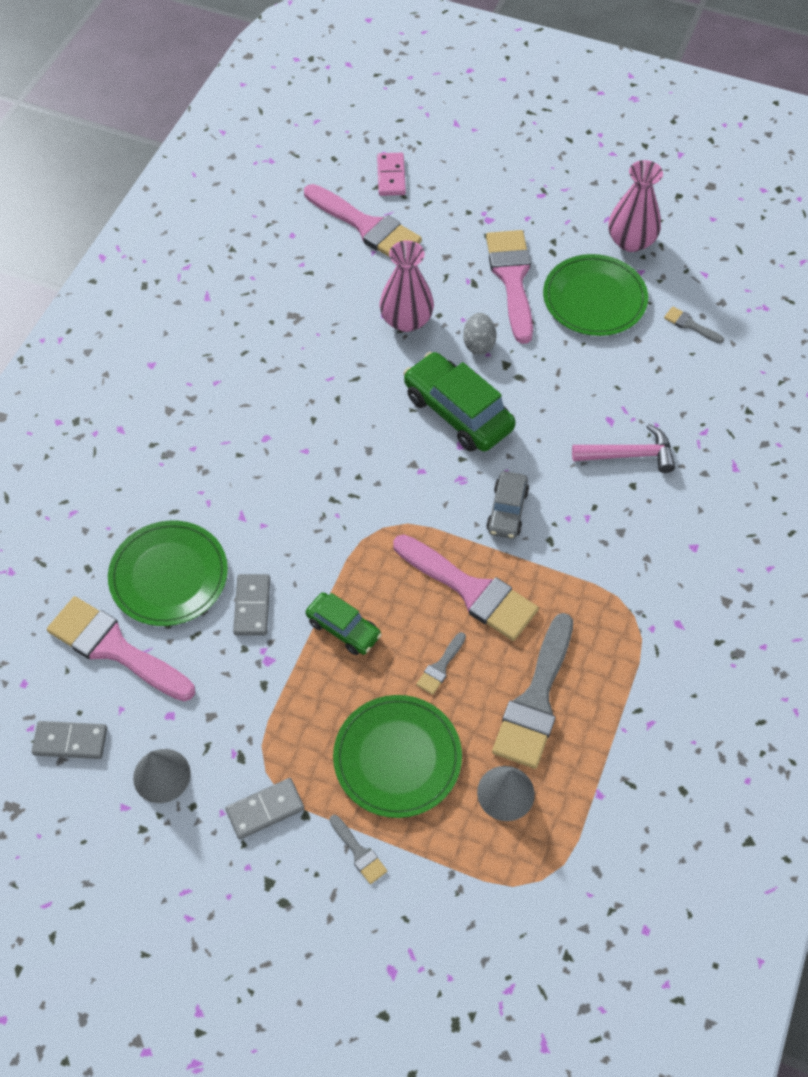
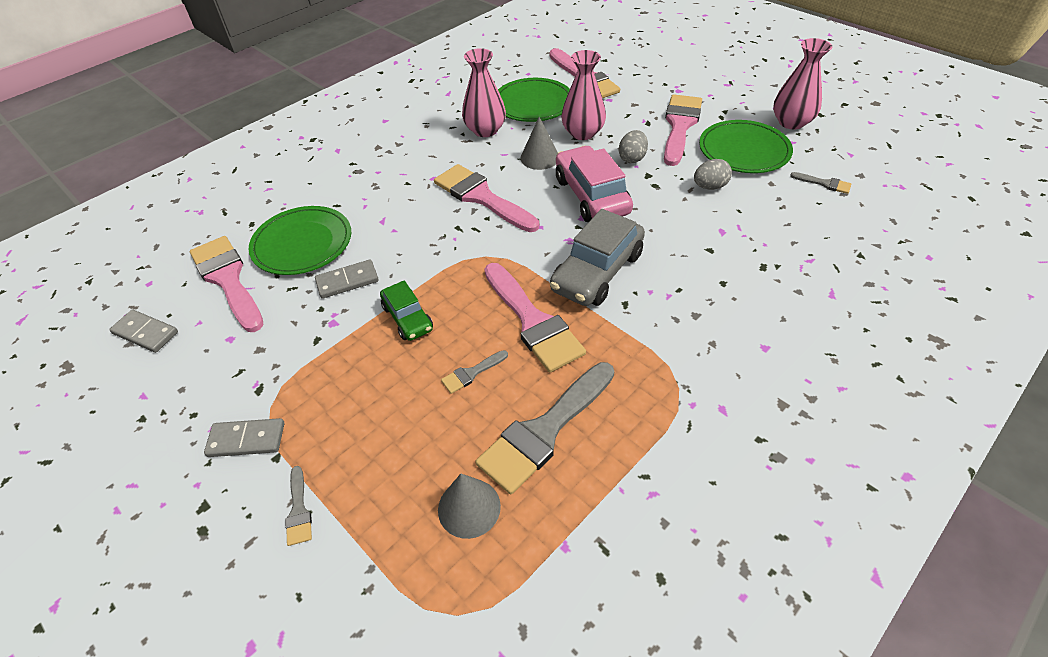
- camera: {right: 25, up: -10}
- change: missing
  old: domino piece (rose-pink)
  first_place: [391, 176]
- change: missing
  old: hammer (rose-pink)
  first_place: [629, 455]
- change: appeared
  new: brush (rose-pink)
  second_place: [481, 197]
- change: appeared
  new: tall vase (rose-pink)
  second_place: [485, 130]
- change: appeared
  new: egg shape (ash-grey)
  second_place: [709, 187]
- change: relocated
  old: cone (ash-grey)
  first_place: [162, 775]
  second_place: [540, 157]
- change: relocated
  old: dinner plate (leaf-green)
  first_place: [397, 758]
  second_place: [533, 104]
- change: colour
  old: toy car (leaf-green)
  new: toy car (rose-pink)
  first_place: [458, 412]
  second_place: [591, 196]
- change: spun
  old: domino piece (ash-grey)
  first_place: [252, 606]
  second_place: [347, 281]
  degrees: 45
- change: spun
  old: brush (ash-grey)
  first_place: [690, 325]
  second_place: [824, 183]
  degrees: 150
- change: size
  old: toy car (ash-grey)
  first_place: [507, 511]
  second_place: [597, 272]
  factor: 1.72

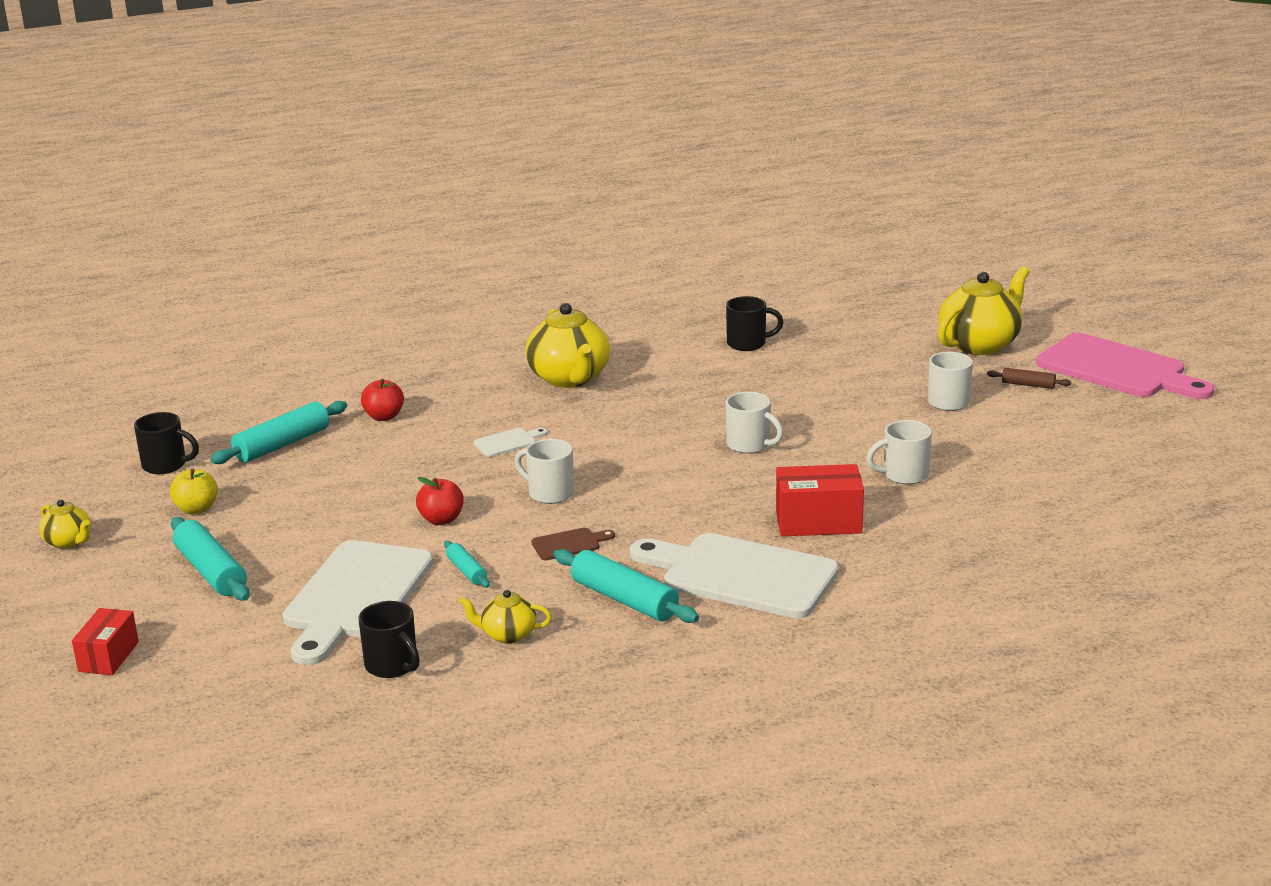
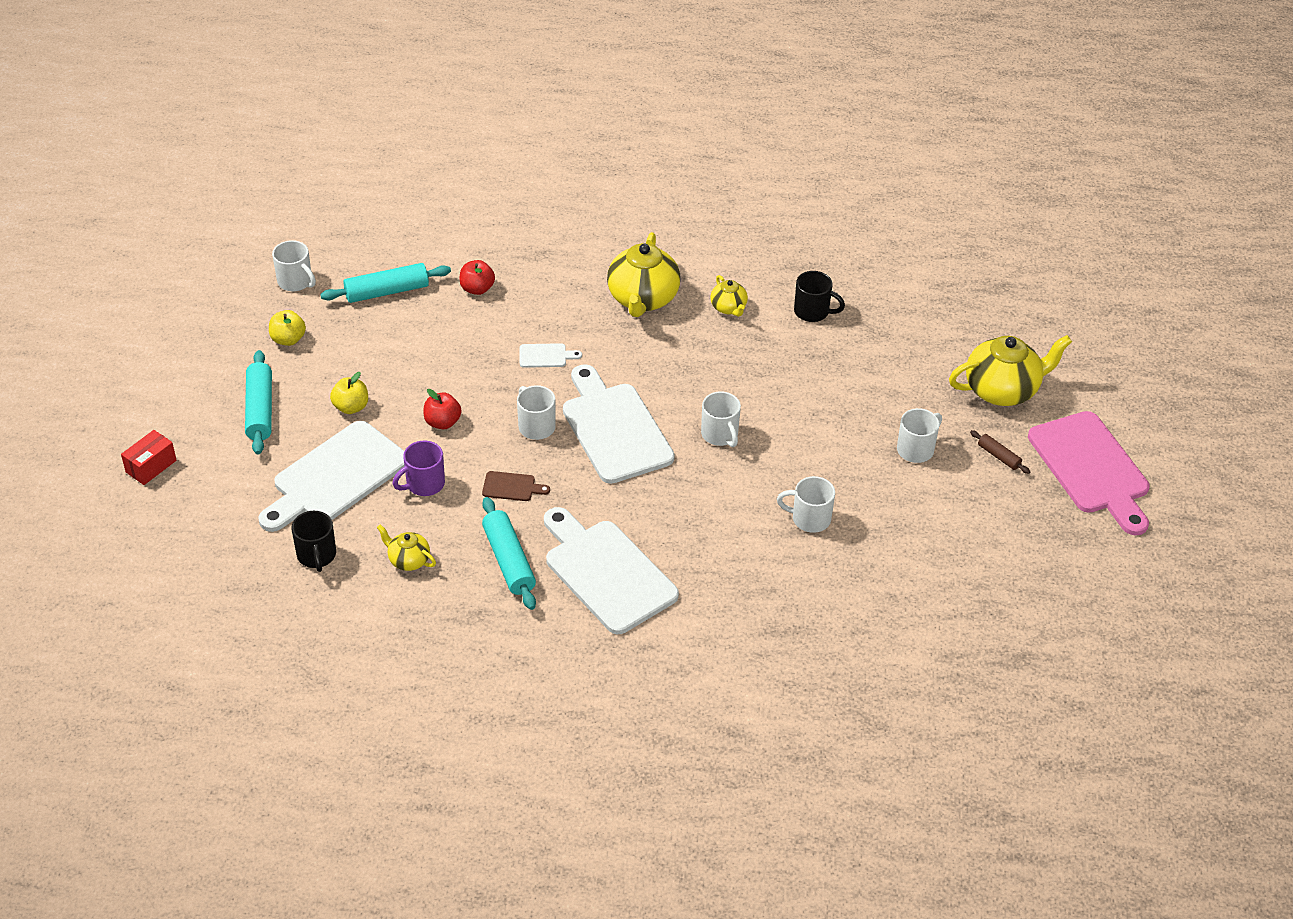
- camera: {right: 25, up: 20}
- change: missing
  old: parcel (scarlet)
  first_place: [818, 522]
- change: appeared
  new: apple fruit (yellow)
  second_place: [351, 407]
- change: appeared
  new: bread board (white)
  second_place: [614, 429]
- change: relocated
  old: teapot (yellow)
  first_place: [69, 542]
  second_place: [728, 308]
- change: exchanged
  old: rolling pin (aqua)
  new: tea mug (purple)
  first_place: [466, 571]
  second_place: [424, 484]
- change: colour
  old: tea mug (ebony)
  new: tea mug (white)
  first_place: [166, 465]
  second_place: [296, 282]

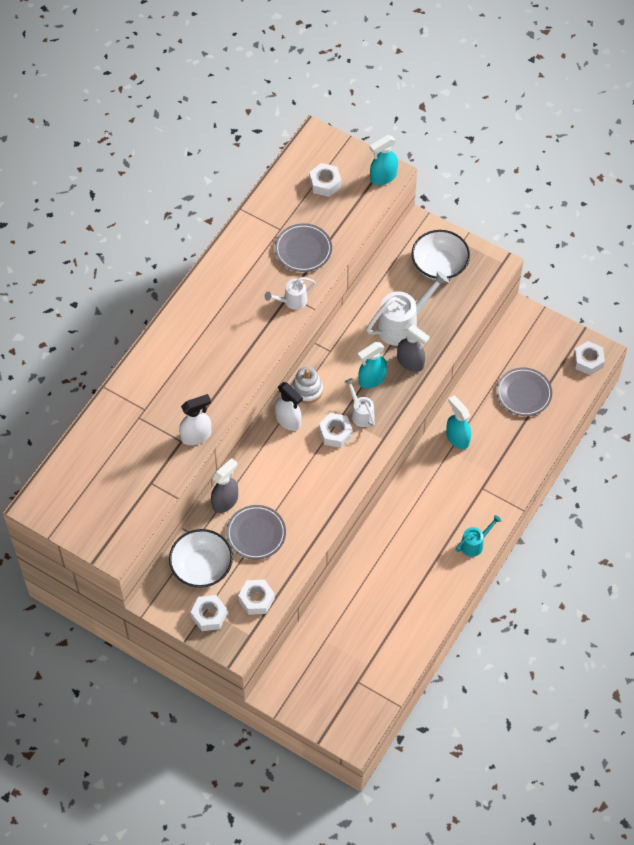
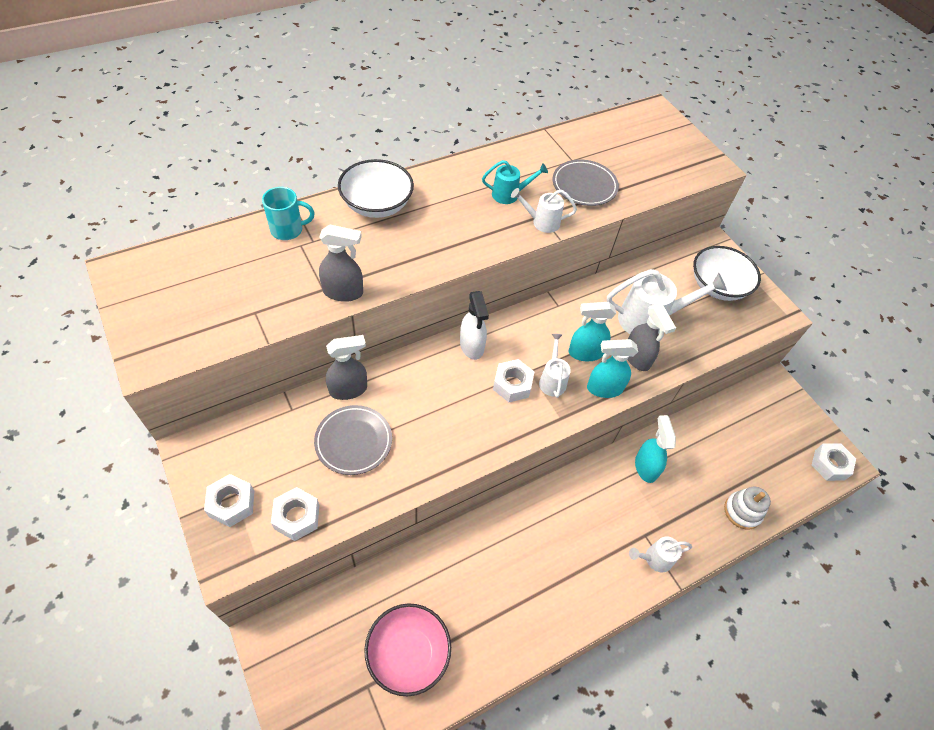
- camera: {right: 25, up: -5}
- change: missing
  old: nut (white)
  first_place: [325, 183]
- change: missing
  old: dinner plate (ash-grey)
  first_place: [524, 393]
- change: appeared
  new: tea mug (aqua)
  second_place: [288, 230]
- change: appeared
  new: deep dish (rose-pink)
  second_place: [408, 653]
- change: appeared
  new: watering pot (white)
  second_place: [654, 559]
- change: relocated
  old: deep dish (white)
  first_place: [202, 567]
  second_place: [377, 205]
- change: relocated
  old: stacking toy (white)
  first_place: [307, 390]
  second_place: [742, 511]
- change: relocated
  old: spray bottle (aqua)
  first_place: [383, 177]
  second_place: [604, 388]
- change: relocated
  old: watering pot (aqua)
  first_place: [475, 544]
  second_place: [509, 194]
- change: colour
  old: spray bottle (white)
  new: spray bottle (ash-grey)
  first_place: [196, 435]
  second_place: [343, 292]

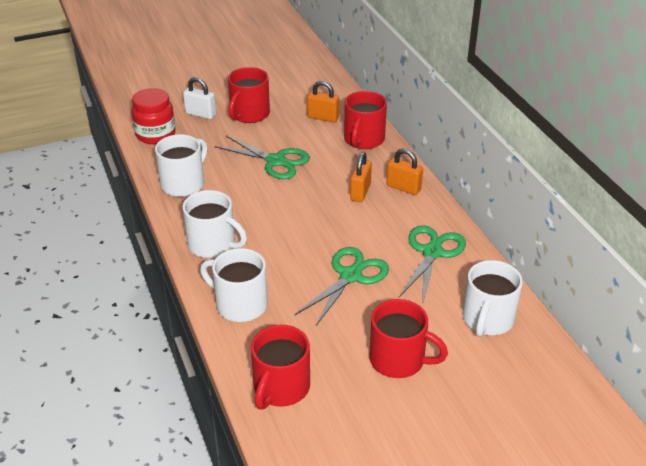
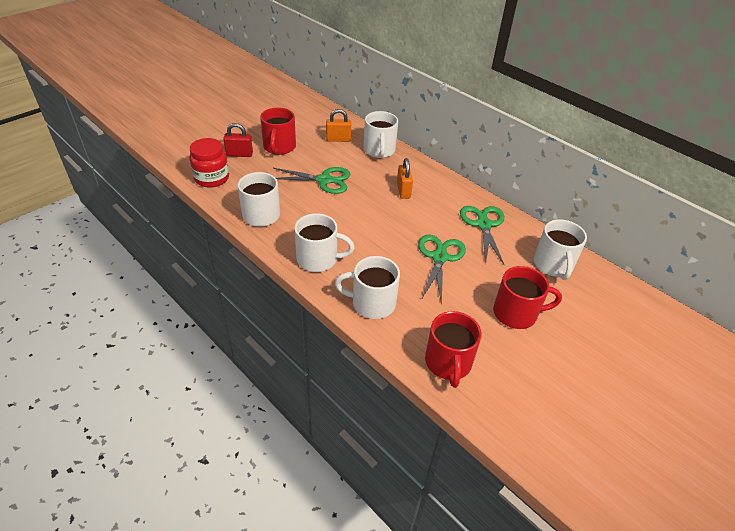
- camera: {right: -25, up: 5}
- change: missing
  old: small lock (bright orange)
  first_place: [403, 188]
- change: colour
  old: small lock (white)
  new: small lock (scarlet)
  first_place: [200, 114]
  second_place: [239, 154]
- change: colour
  old: tea mug (scarlet)
  new: tea mug (white)
  first_place: [363, 140]
  second_place: [379, 150]

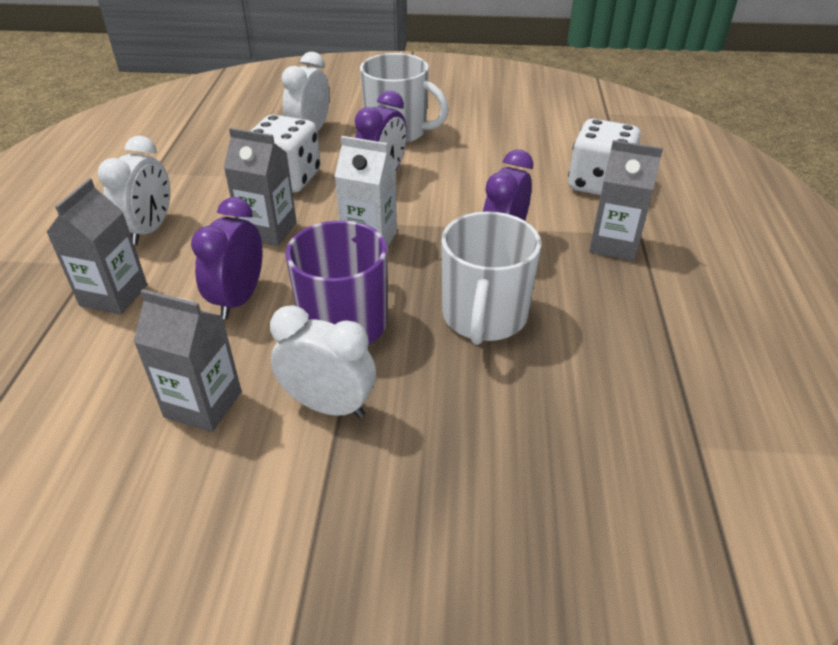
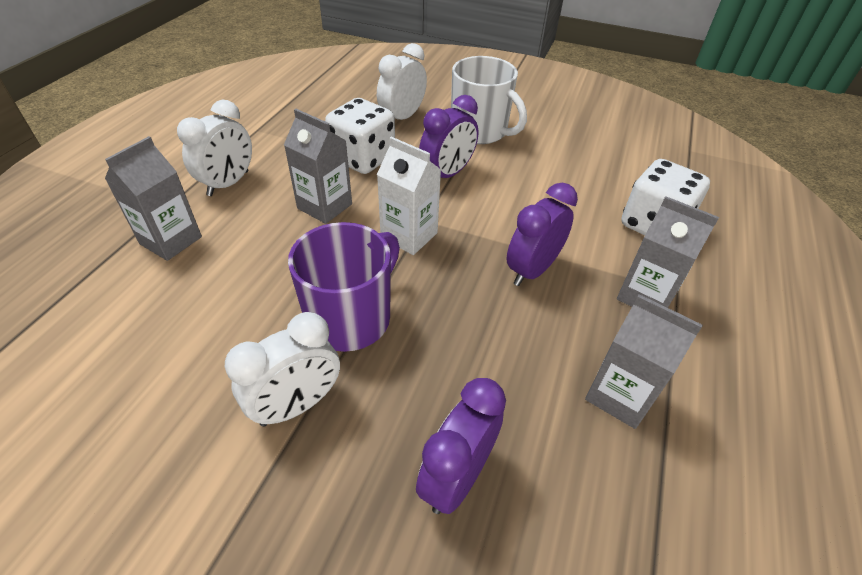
- camera: {right: 15, up: 5}
- change: missing
  old: tea mug (white)
  first_place: [484, 317]
- change: relocated
  old: milk carton (ash-grey)
  first_place: [203, 404]
  second_place: [620, 395]
- change: relocated
  old: bedside clock (purple)
  first_place: [238, 299]
  second_place: [456, 477]
- change: spun
  old: bedside clock (white)
  first_place: [328, 406]
  second_place: [297, 405]
  degrees: 105

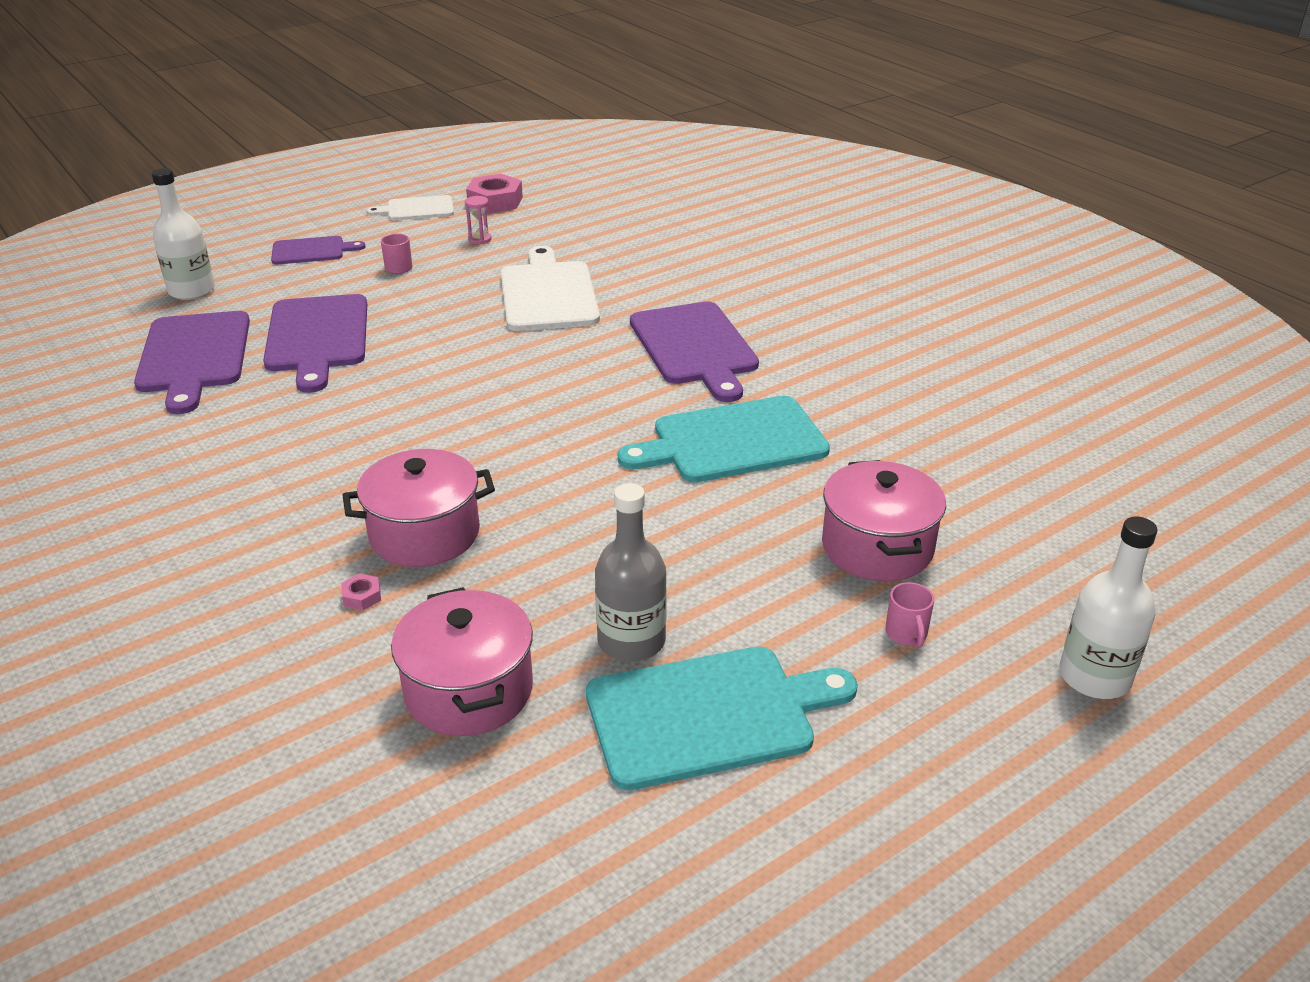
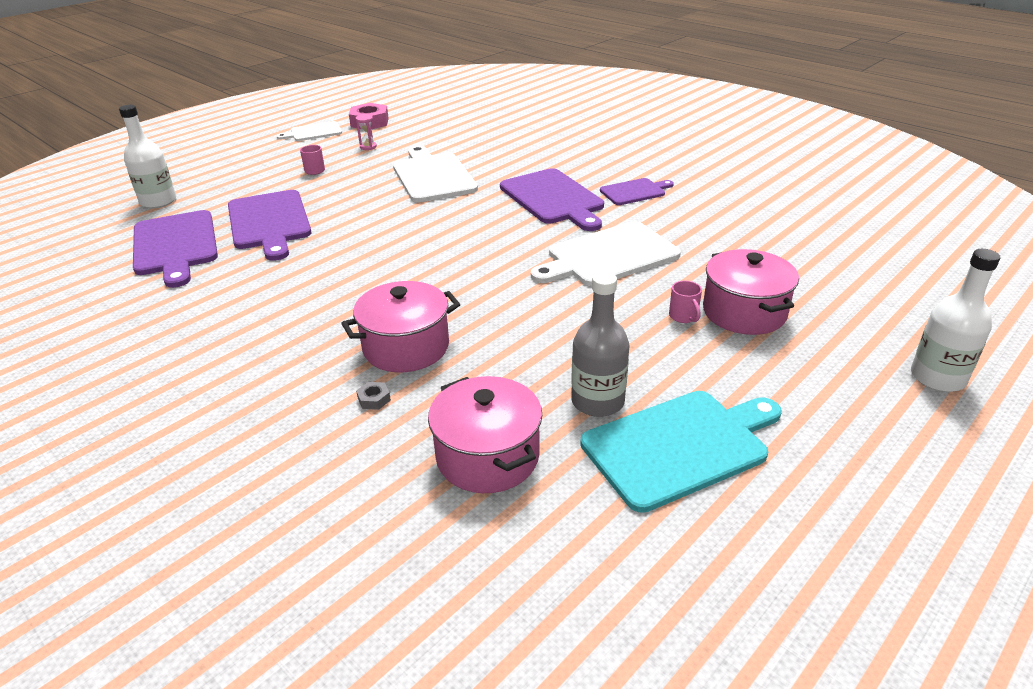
- camera: {right: -10, up: 0}
- change: relocated
  old: bread board (purple)
  first_place: [311, 251]
  second_place: [634, 192]
- change: relocated
  old: tea mug (rose-pink)
  first_place: [906, 634]
  second_place: [683, 316]
- change: colour
  old: nut (rose-pink)
  new: nut (ash-grey)
  first_place: [362, 596]
  second_place: [374, 399]
- change: colour
  old: bread board (aqua)
  new: bread board (white)
  first_place: [732, 441]
  second_place: [608, 256]

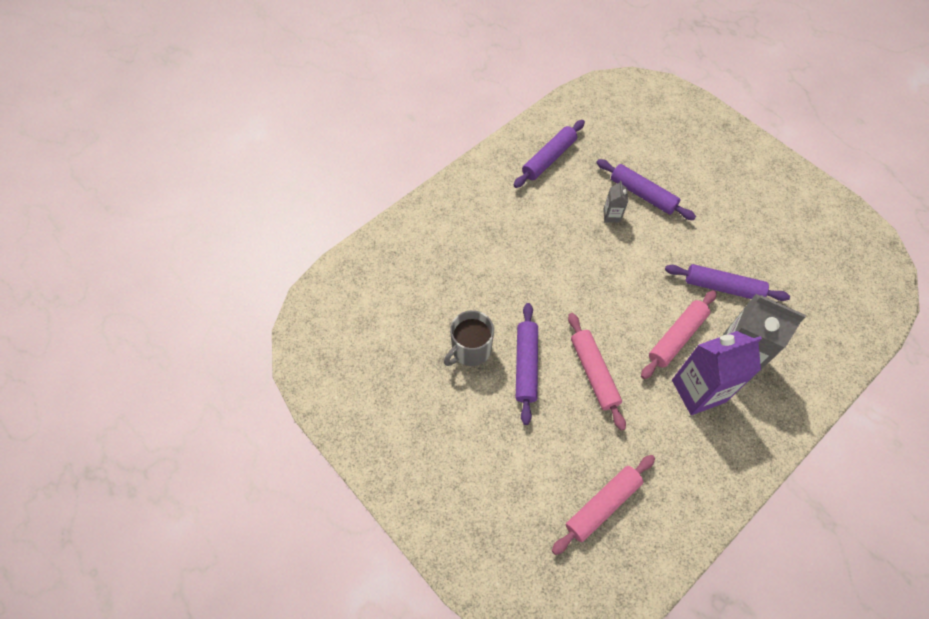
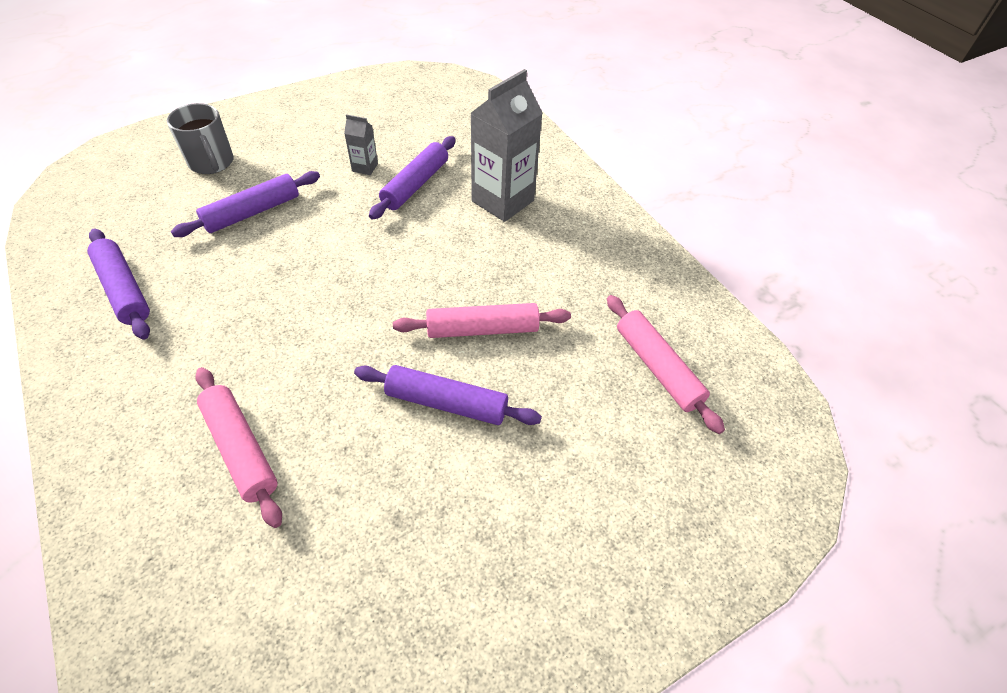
- camera: {right: -80, up: -10}
- change: missing
  old: milk carton (purple)
  first_place: [698, 391]
- change: relocated
  old: tea mug (ash-grey)
  first_place: [470, 350]
  second_place: [212, 163]
- change: relocated
  old: milk carton (ash-grey)
  first_place: [611, 216]
  second_place: [365, 167]
- change: relocated
  old: rolling pin (rose-pink)
  first_place: [677, 337]
  second_place: [241, 448]

